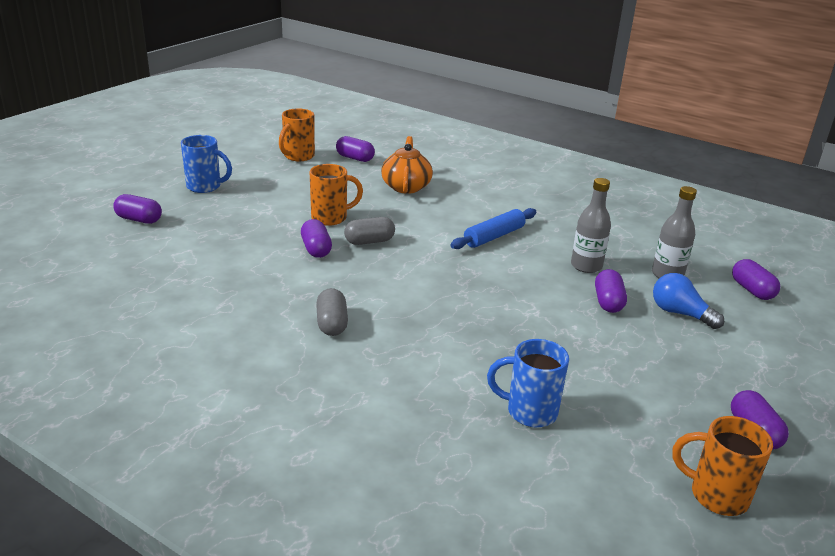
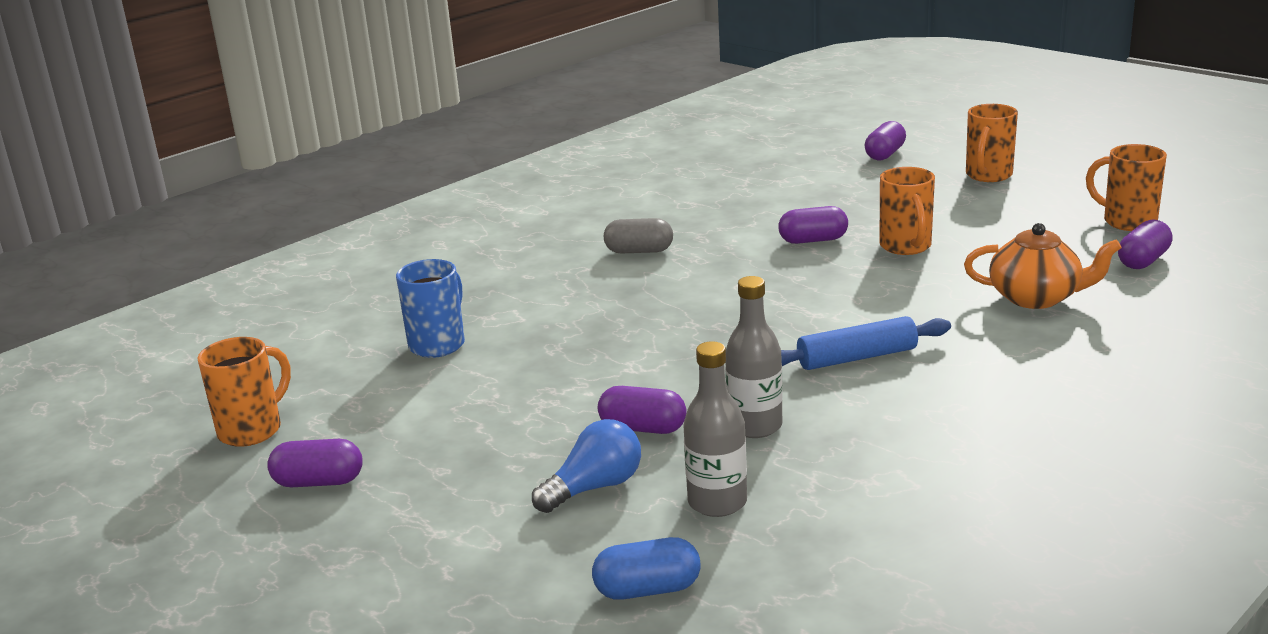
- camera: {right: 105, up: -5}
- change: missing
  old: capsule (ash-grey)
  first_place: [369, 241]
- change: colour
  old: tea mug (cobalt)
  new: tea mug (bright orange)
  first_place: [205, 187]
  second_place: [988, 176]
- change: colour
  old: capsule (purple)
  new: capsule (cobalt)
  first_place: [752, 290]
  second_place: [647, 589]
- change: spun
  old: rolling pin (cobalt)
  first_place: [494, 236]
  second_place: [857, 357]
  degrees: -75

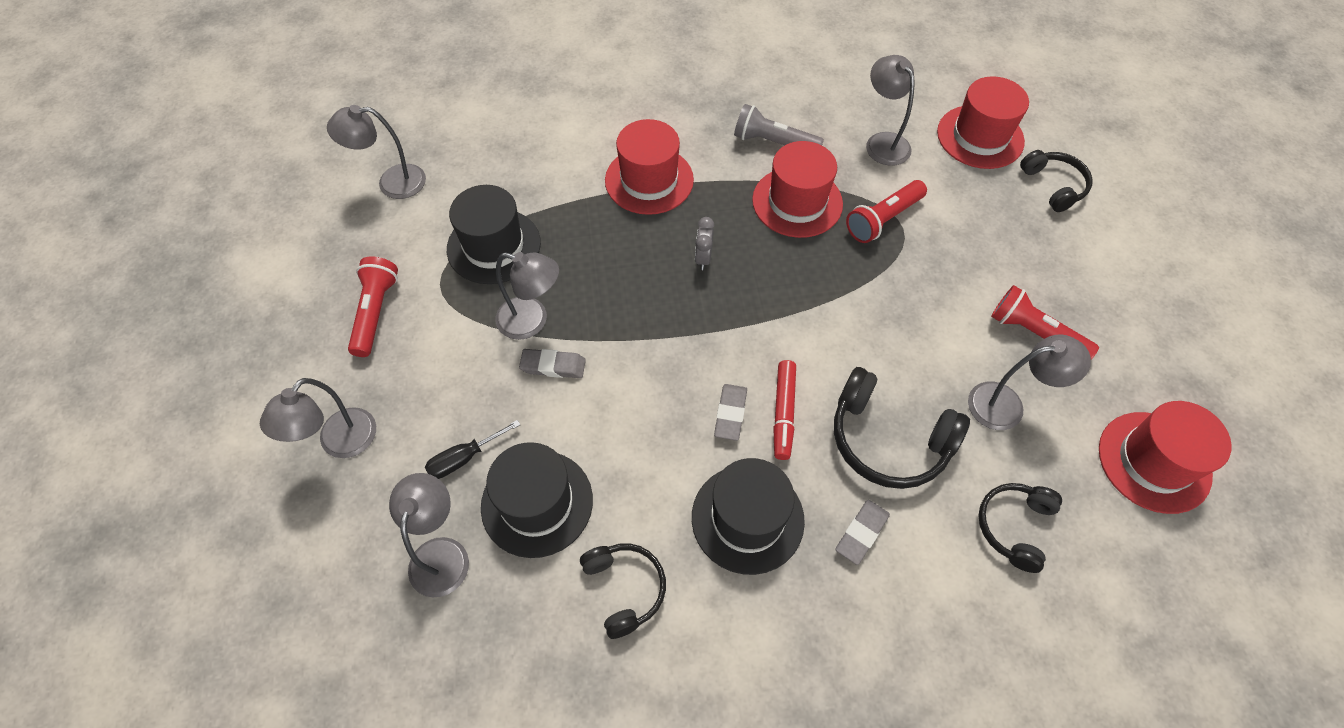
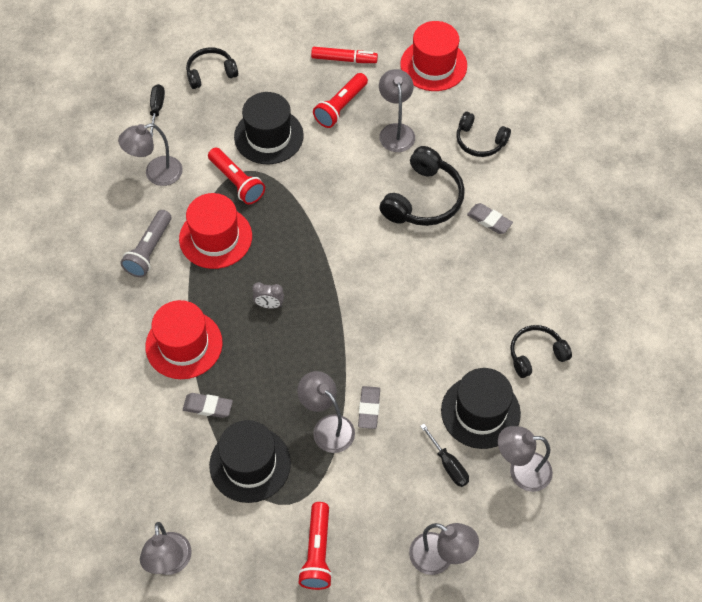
- camera: {right: -90, up: 0}
- change: relocated
  old: tall hat (ebony)
  first_place: [747, 518]
  second_place: [268, 136]
- change: relocated
  old: pencil eraser (ash-grey)
  first_place: [730, 414]
  second_place: [208, 407]
- change: relocated
  old: marker pen (scarlet)
  first_place: [783, 413]
  second_place: [344, 59]
- change: exchanged
  old: tall hat (scarlet)
  new: flat screwdriver (ebony)
  first_place: [980, 137]
  second_place: [157, 109]
- change: spun
  old: torch (scarlet)
  first_place: [375, 312]
  second_place: [317, 552]
  degrees: -90
- change: spun
  old: desk lamp (ash-grey)
  first_place: [532, 321]
  second_place: [327, 427]
  degrees: -60

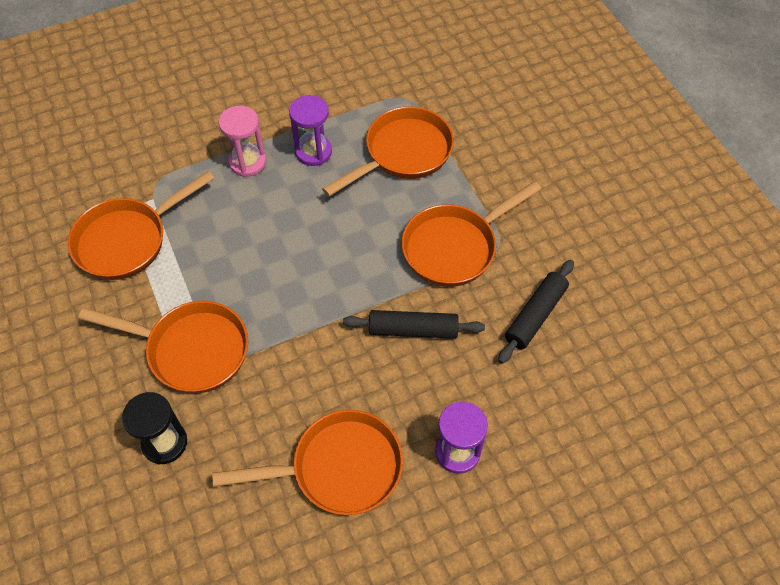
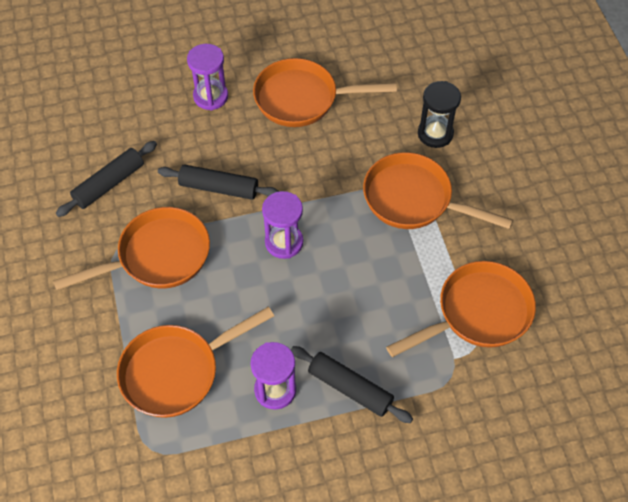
- camera: {right: -170, up: 0}
- change: appeared
  new: sandglass (purple)
  second_place: [284, 242]
- change: exchanged
  old: sandglass (rose-pink)
  new: rolling pin (ebony)
  first_place: [247, 162]
  second_place: [350, 388]

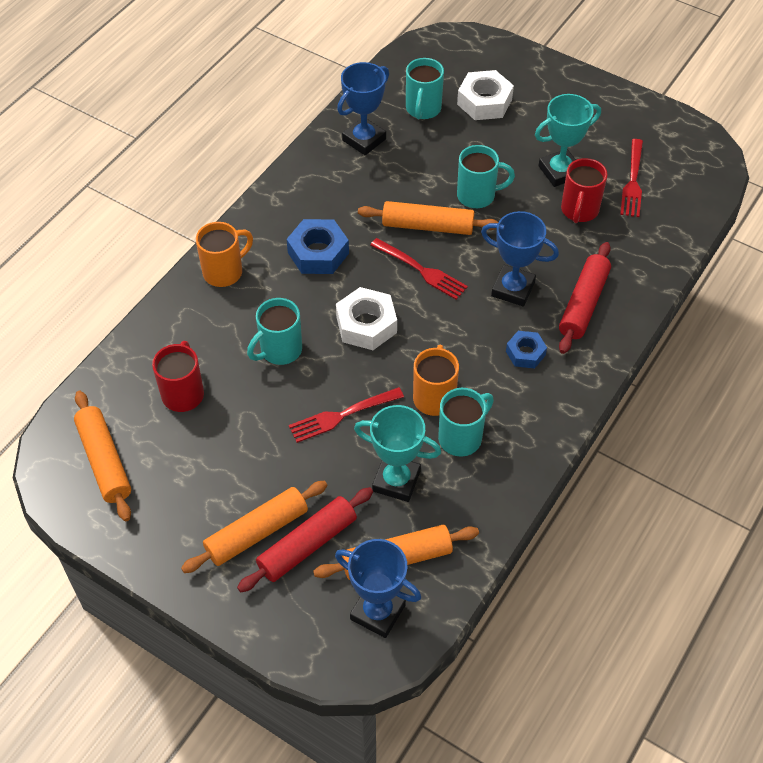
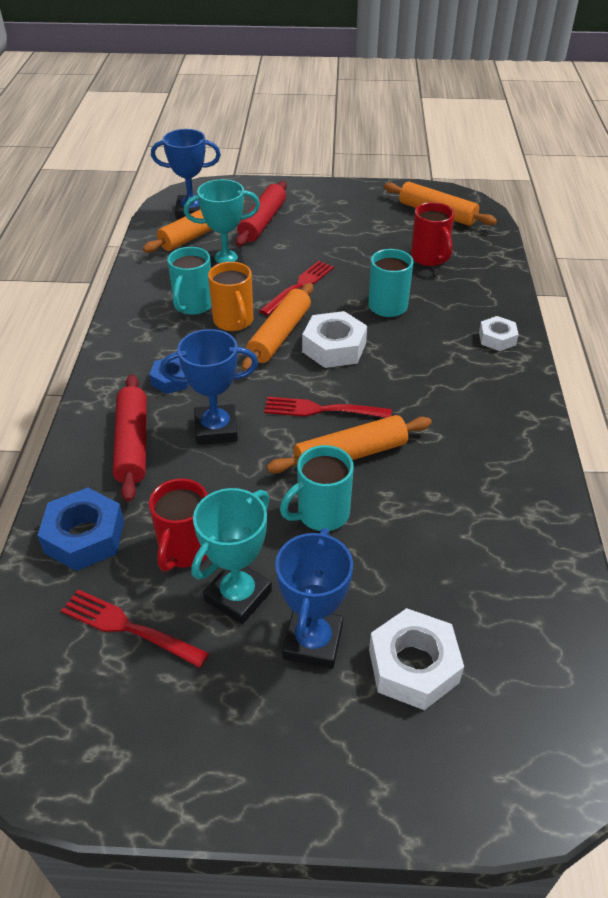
- camera: {right: 150, up: -10}
- change: missing
  old: tea mug (aqua)
  first_place: [423, 109]
- change: relocated
  old: rolling pin (bright orange)
  first_place: [257, 532]
  second_place: [280, 335]
- change: relocated
  old: nut (cobalt)
  first_place: [318, 253]
  second_place: [85, 537]
- change: relocated
  old: prize cup (cobalt)
  first_place: [364, 140]
  second_place: [313, 642]
- change: exchanged
  old: tea mug (bright orange)
  new: nut (white)
  first_place: [224, 272]
  second_place: [497, 338]
- change: spun
  old: tea mug (scarlet)
  first_place: [579, 210]
  second_place: [185, 550]
  degrees: -150
- change: spun
  old: dinner fork (scarlet)
  first_place: [633, 181]
  second_place: [128, 627]
  degrees: -45

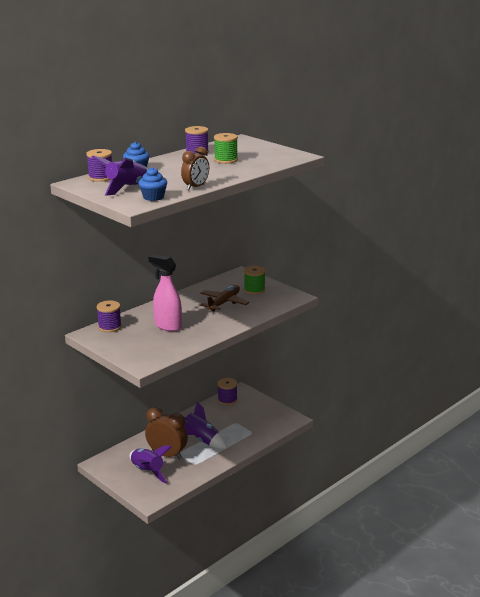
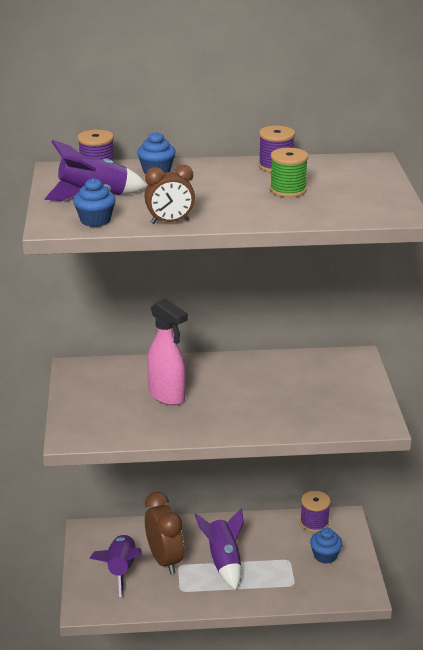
- camera: {right: 40, up: 5}
- change: missing
  old: spool (purple)
  first_place: [109, 327]
- change: missing
  old: plane (russet)
  first_place: [224, 303]
- change: missing
  old: spool (leaf-green)
  first_place: [254, 290]
- change: appeared
  new: cupcake (cobalt)
  second_place: [325, 555]
- change: spun
  old: spray bottle (rose-pink)
  first_place: [167, 326]
  second_place: [167, 396]
  degrees: 150

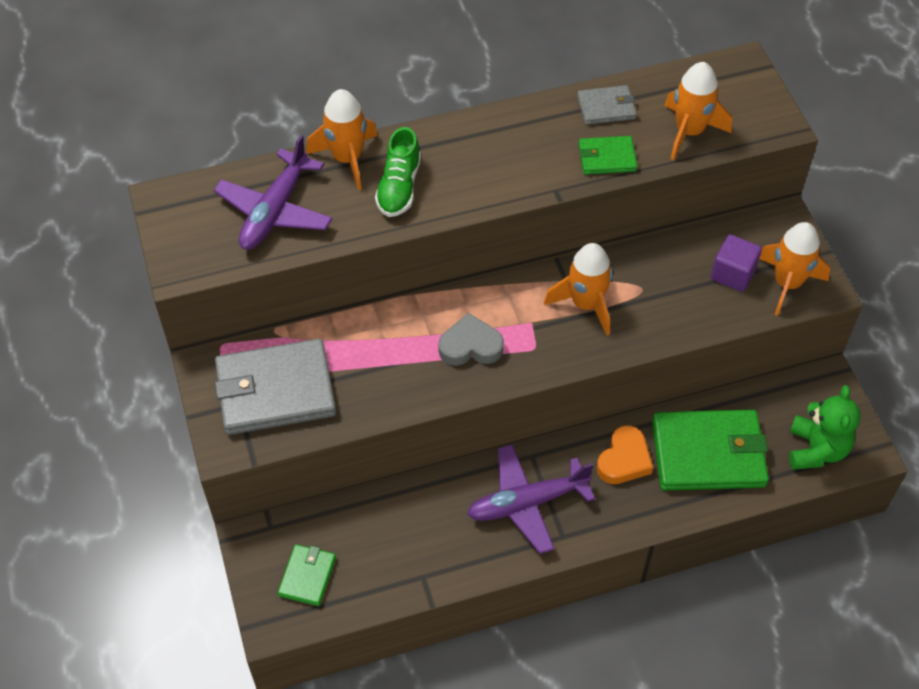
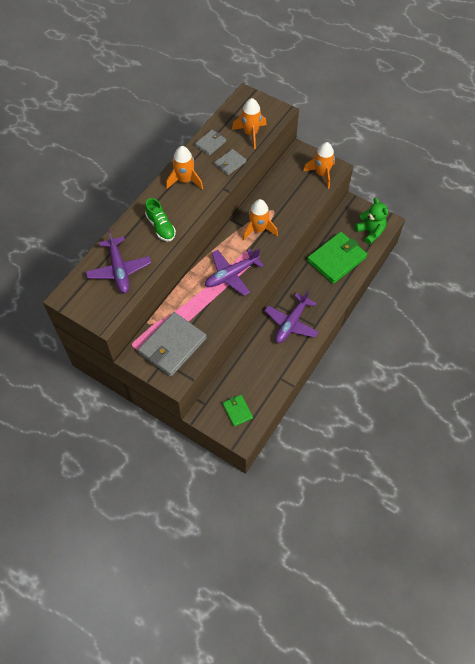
- camera: {right: -40, up: 5}
- change: missing
  old: heart shape (bright orange)
  first_place: [624, 460]
- change: missing
  old: cube (purple)
  first_place: [733, 274]
- change: relocated
  old: rocket (bright orange)
  first_place: [347, 159]
  second_place: [185, 180]
- change: exchanged
  old: heart shape (ash-grey)
  new: plane (purple)
  first_place: [470, 346]
  second_place: [231, 275]
- change: colour
  old: card wallet (leaf-green)
  new: card wallet (ash-grey)
  first_place: [607, 157]
  second_place: [230, 163]

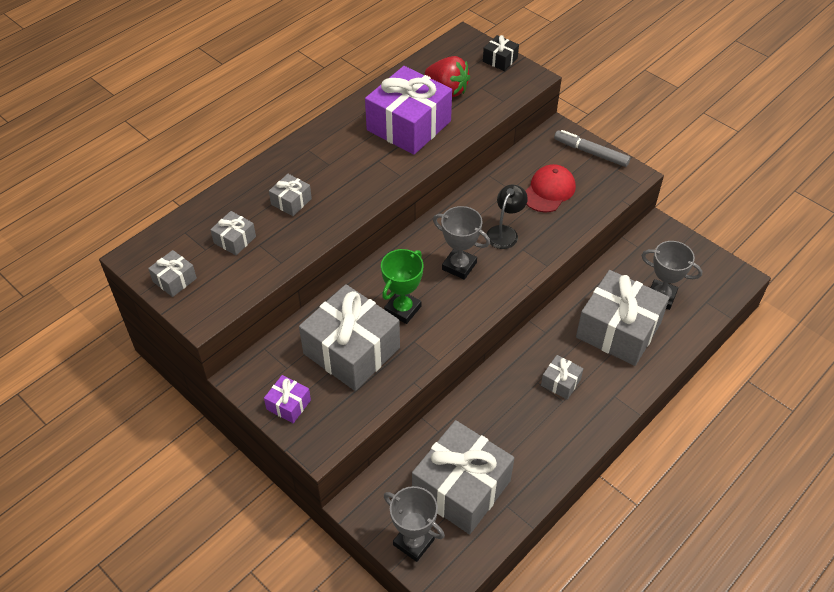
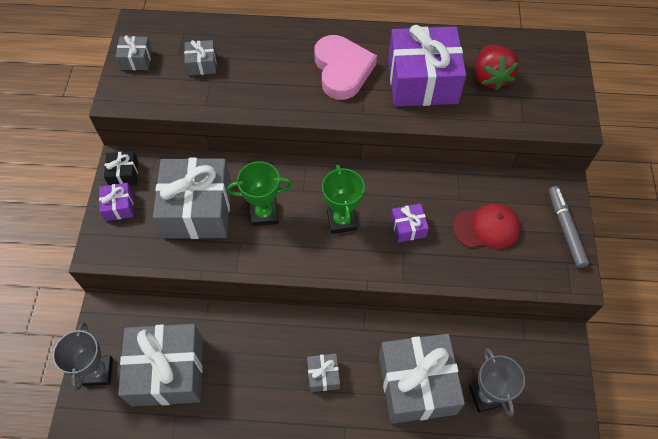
- camera: {right: 50, up: 10}
- change: missing
  old: gift (ash-grey)
  first_place: [291, 201]
- change: appeared
  new: heart shape (rose-pink)
  second_place: [342, 70]
- change: relocated
  old: gift (ebony)
  first_place: [500, 60]
  second_place: [124, 174]
- change: exchanged
  old: desk lamp (ebony)
  new: gift (purple)
  first_place: [505, 232]
  second_place: [408, 227]
- change: colour
  old: prize cup (ash-grey)
  new: prize cup (leaf-green)
  first_place: [459, 266]
  second_place: [341, 220]

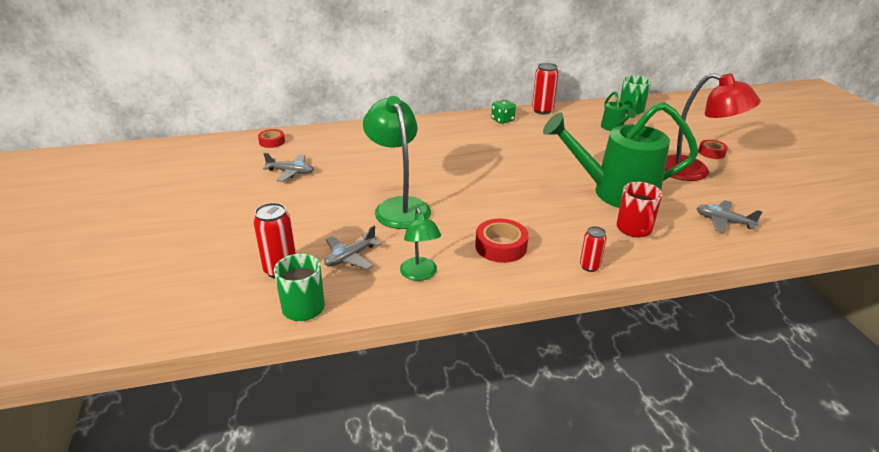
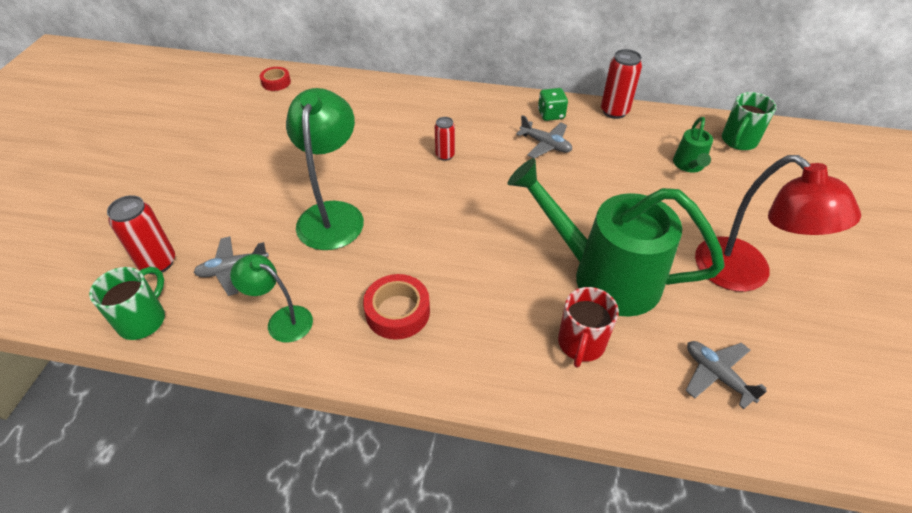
- camera: {right: 25, up: 15}
- change: missing
  old: sticky tape (scarlet)
  first_place: [711, 152]
- change: relocated
  old: plane (ash-grey)
  first_place: [291, 172]
  second_place: [545, 144]
- change: relocated
  old: can (scarlet)
  first_place: [589, 266]
  second_place: [445, 155]
- change: spun
  old: desk lamp (leaf-green)
  first_place: [420, 274]
  second_place: [282, 320]
  degrees: 105

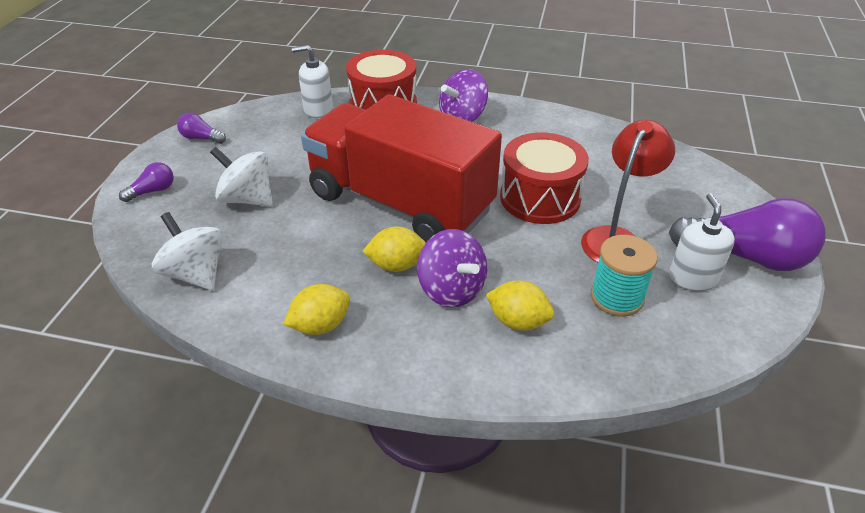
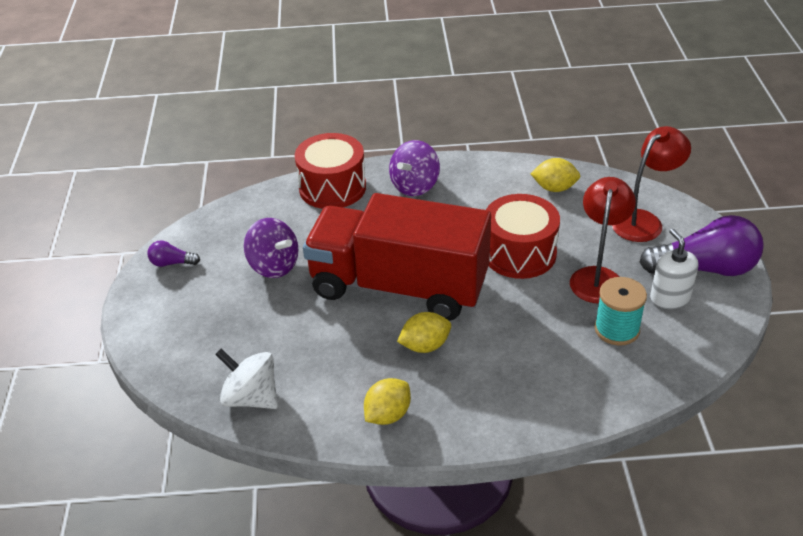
- camera: {right: -15, up: 0}
- change: missing
  old: bulb (purple)
  first_place: [153, 191]
- change: missing
  old: whirligig (white)
  first_place: [247, 199]
- change: missing
  old: pump bottle (white)
  first_place: [318, 109]
- change: appeared
  new: desk lamp (scarlet)
  second_place: [644, 221]
- change: relocated
  old: whirligig (purple)
  first_place: [451, 290]
  second_place: [274, 266]
- change: relocated
  old: citrus fruit (yellow)
  first_place: [518, 321]
  second_place: [554, 188]

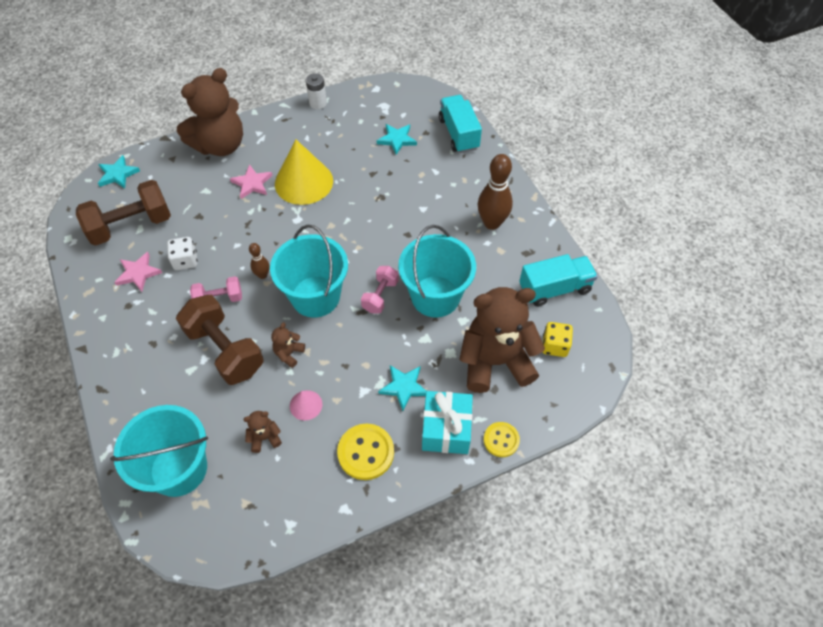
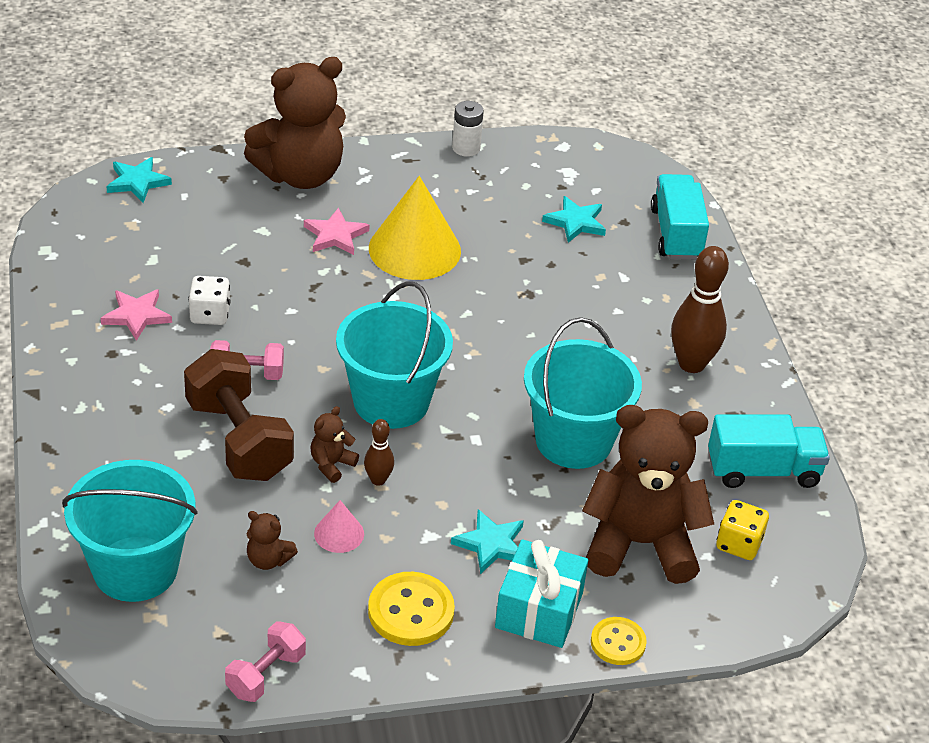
- camera: {right: 10, up: -15}
- change: missing
  old: hand weight (russet)
  first_place: [131, 225]
- change: relocated
  old: bowling pin (russet)
  first_place: [262, 275]
  second_place: [378, 480]
- change: relocated
  old: hand weight (rose-pink)
  first_place: [380, 296]
  second_place: [266, 674]
- change: spun
  old: stuffed bear (russet)
  first_place: [265, 437]
  second_place: [268, 560]
  degrees: -150

